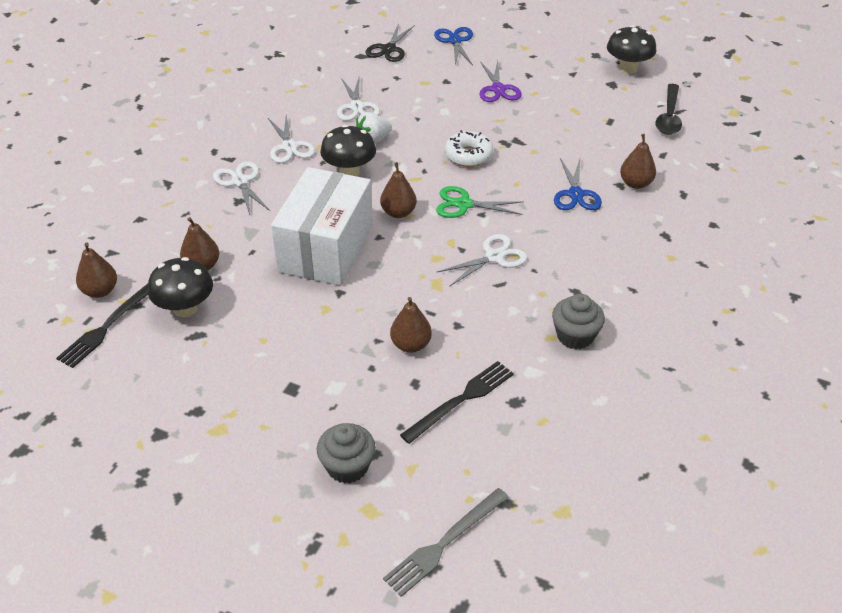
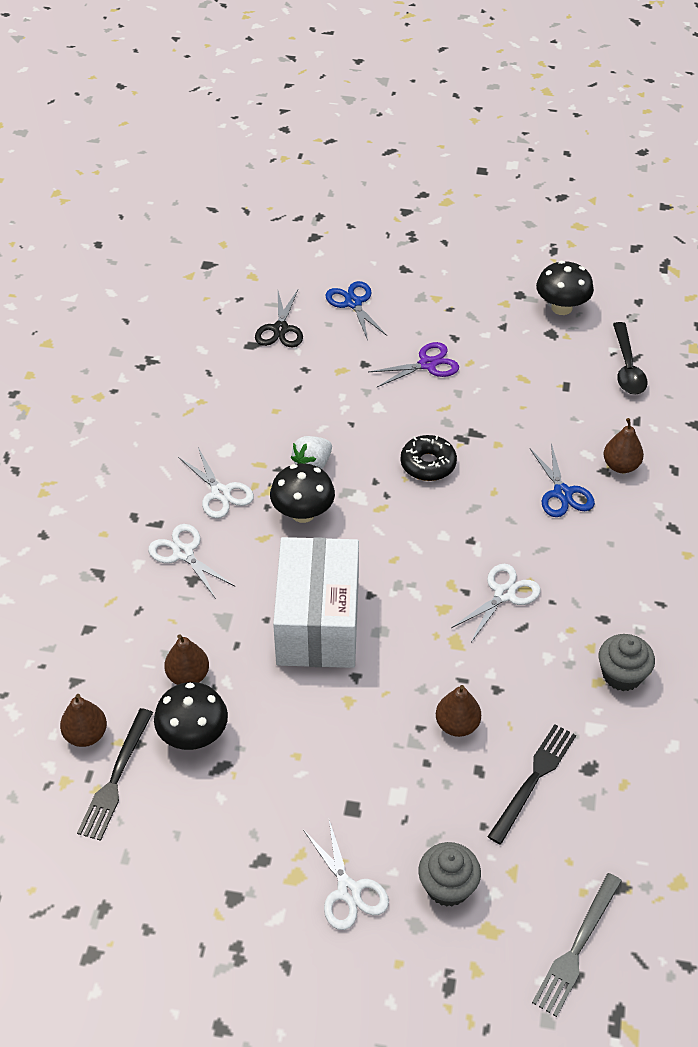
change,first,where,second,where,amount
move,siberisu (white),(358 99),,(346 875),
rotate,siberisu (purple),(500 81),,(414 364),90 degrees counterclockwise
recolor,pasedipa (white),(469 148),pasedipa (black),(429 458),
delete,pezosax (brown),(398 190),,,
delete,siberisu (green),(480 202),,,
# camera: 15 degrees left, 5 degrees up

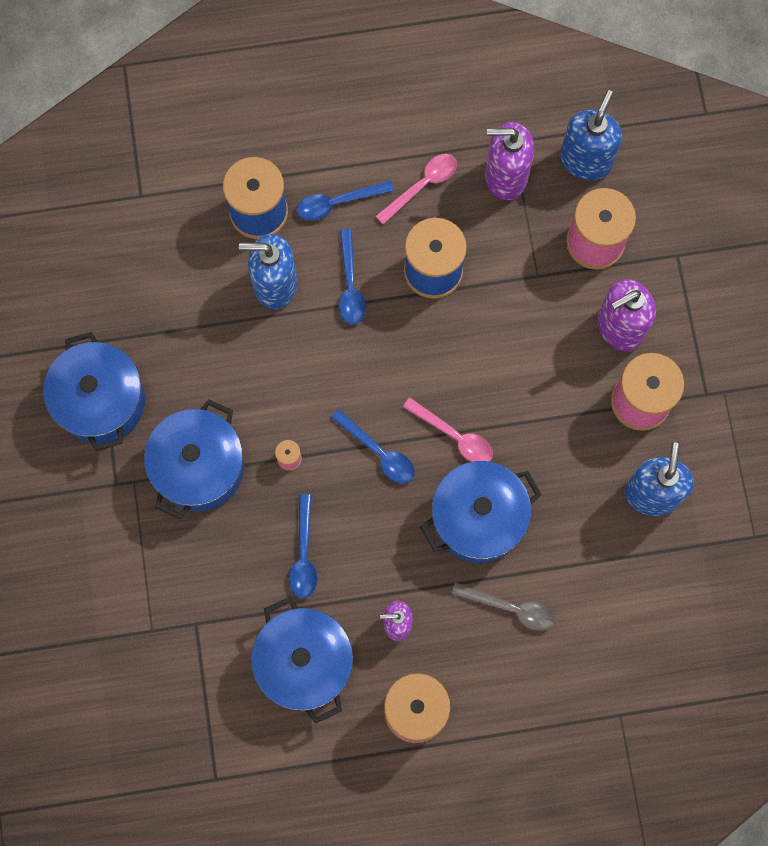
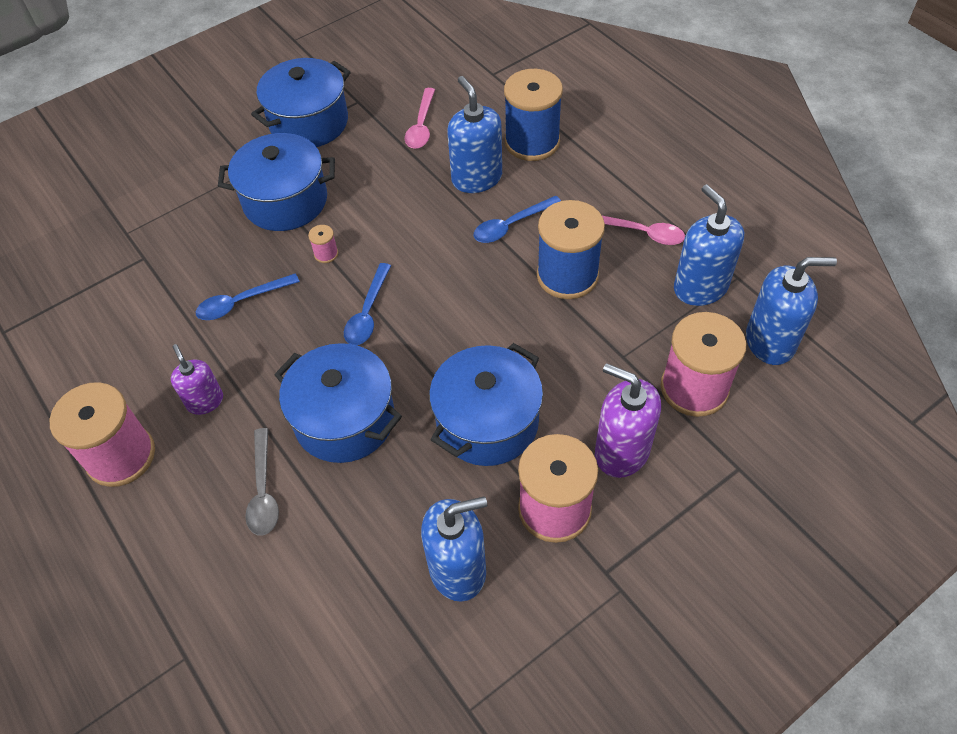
change,first,where,second,where,amount
move,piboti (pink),(448 430),,(420 118),
move,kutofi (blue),(302 660),,(486 404),
recolor,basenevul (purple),(509 161),basenevul (blue),(709 245),
delete,piboti (blue),(345 200),,,
# camera: 65 degrees right, 20 degrees down

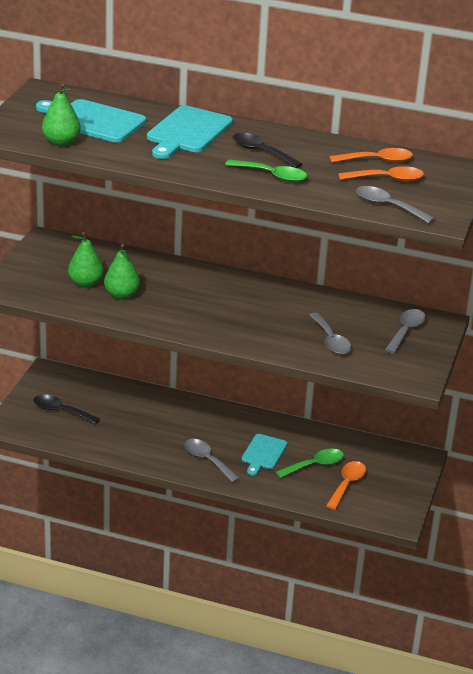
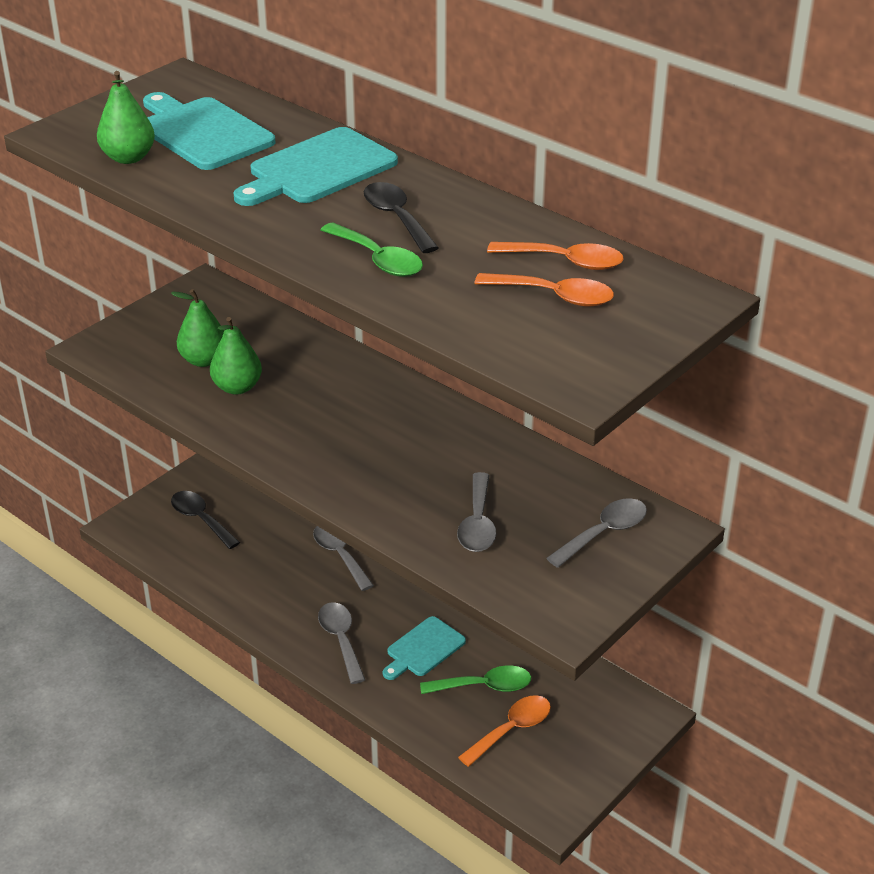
change,first,where,second,where,amount
move,piboti (grey),(395 205),,(343 558),
# camera: 25 degrees right, 5 degrees up

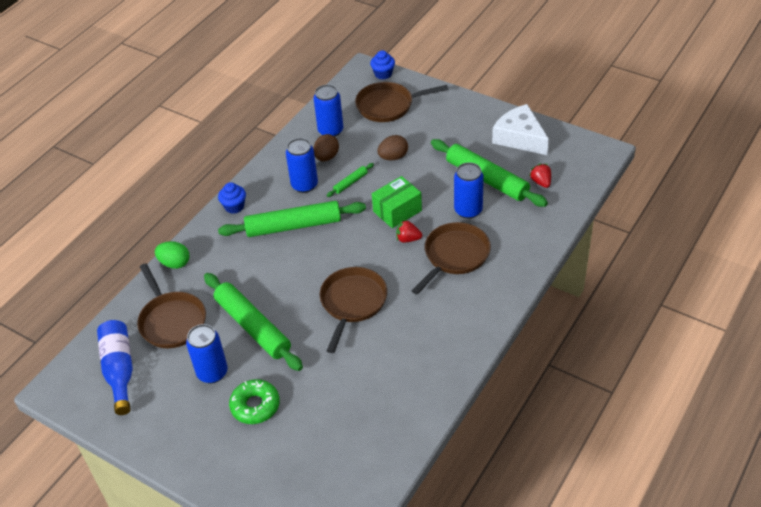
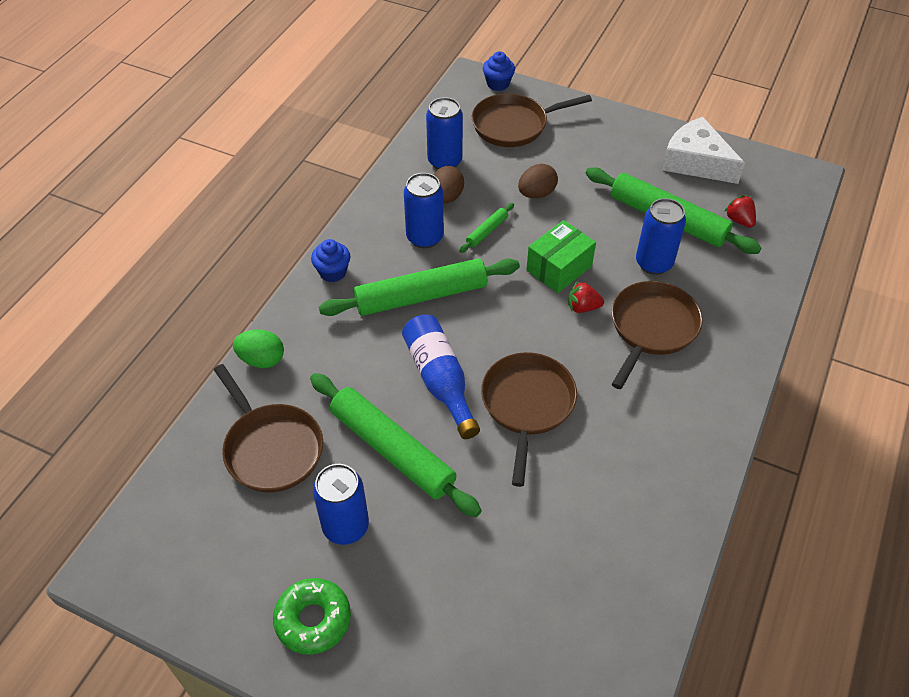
change,first,where,second,where,amount
move,pasedipa (green),(254 401),,(312 616),
move,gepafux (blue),(115 367),,(441 377),
# camera: 10 degrees left, 5 degrees up

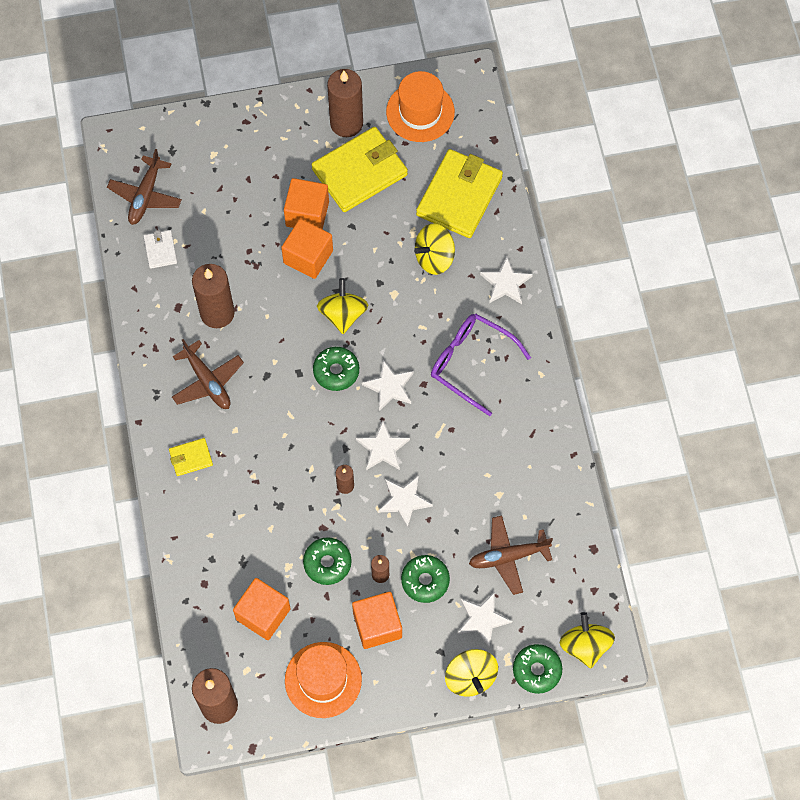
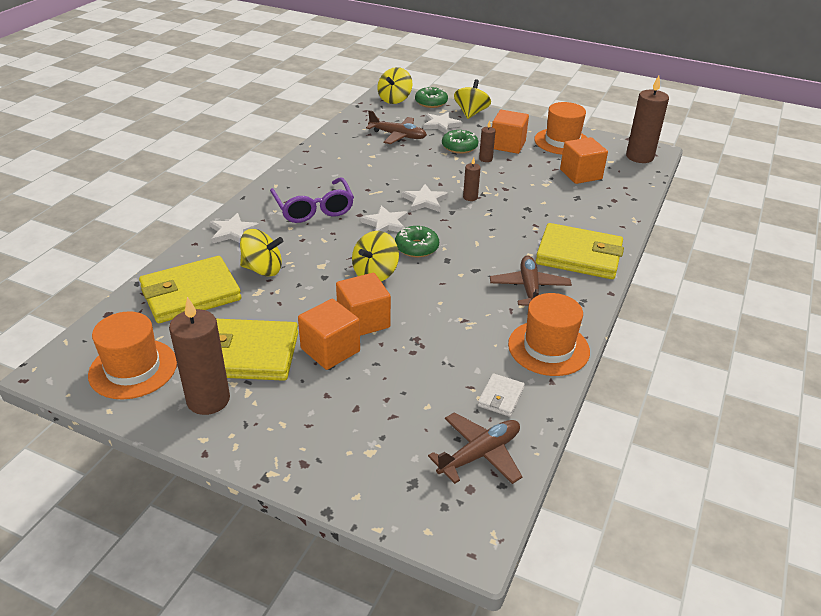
change,first,where,second,where,amount
insert,,,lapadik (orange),(549 334),
resize,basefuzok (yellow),(191 457),,(580 251),x2.18
delete,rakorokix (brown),(213 296),,,
delete,pasedipa (green),(327 561),,,
delete,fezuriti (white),(405 501),,,
# camera: 145 degrees left, 30 degrees down

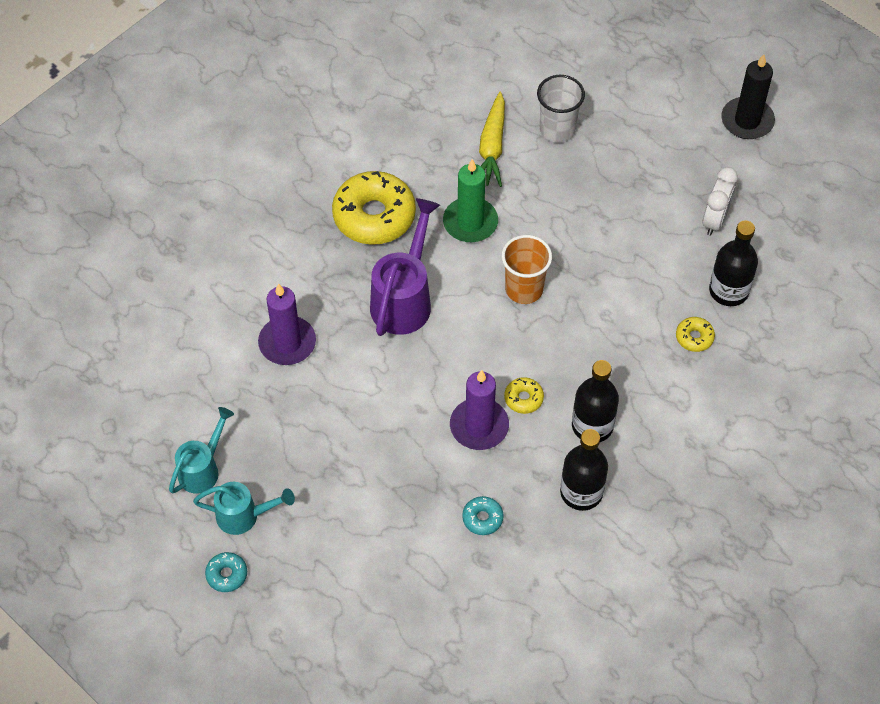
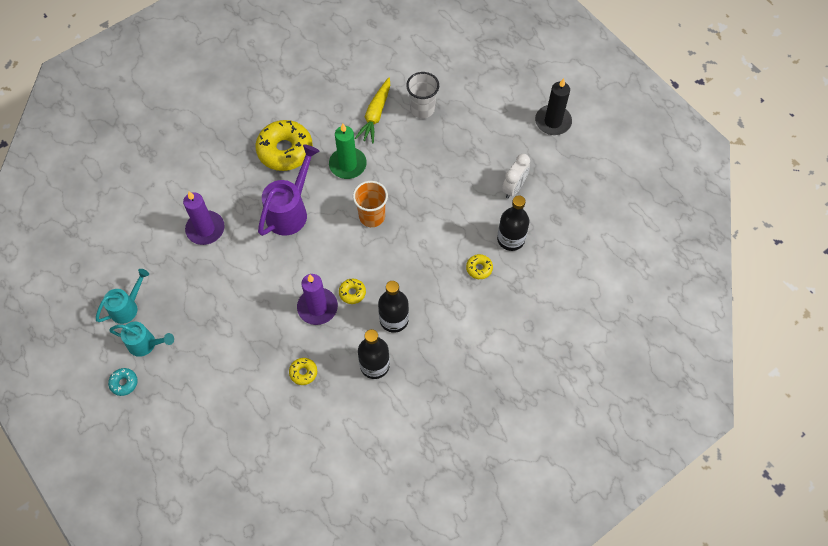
change,first,where,second,where,amount
recolor,pasedipa (turquoise),(483 515),pasedipa (yellow),(303 371),
# camera: 10 degrees right, 5 degrees up

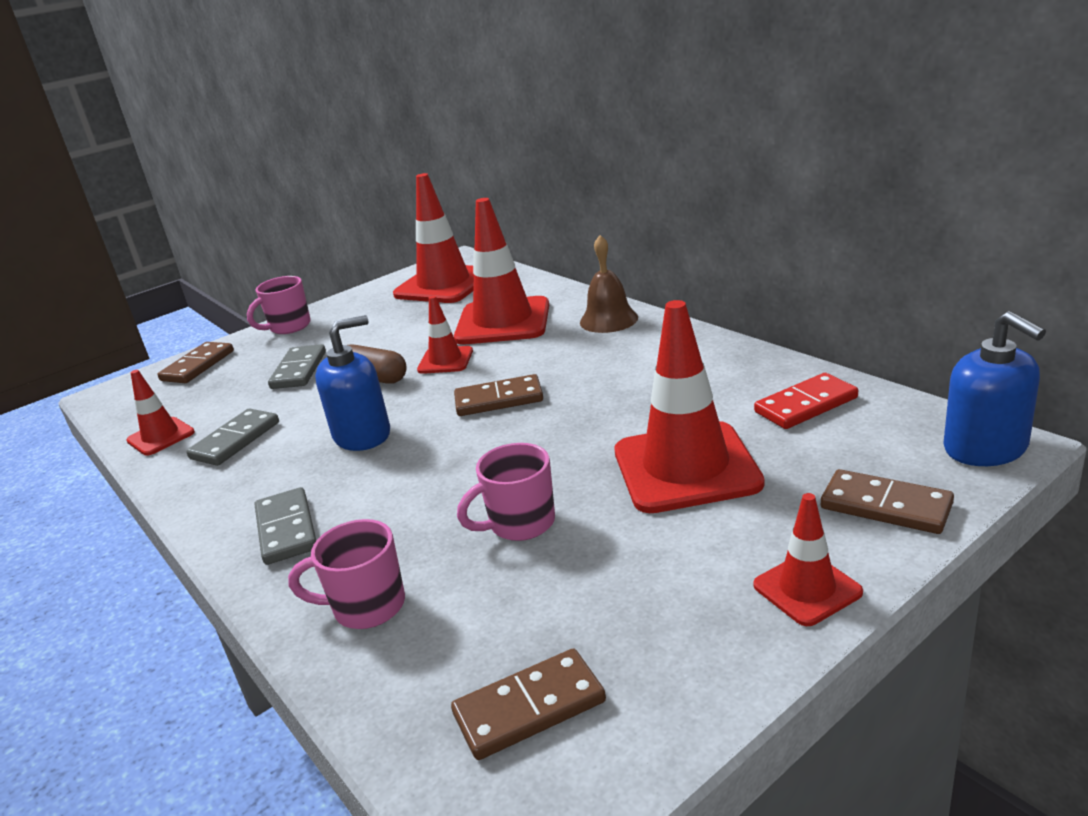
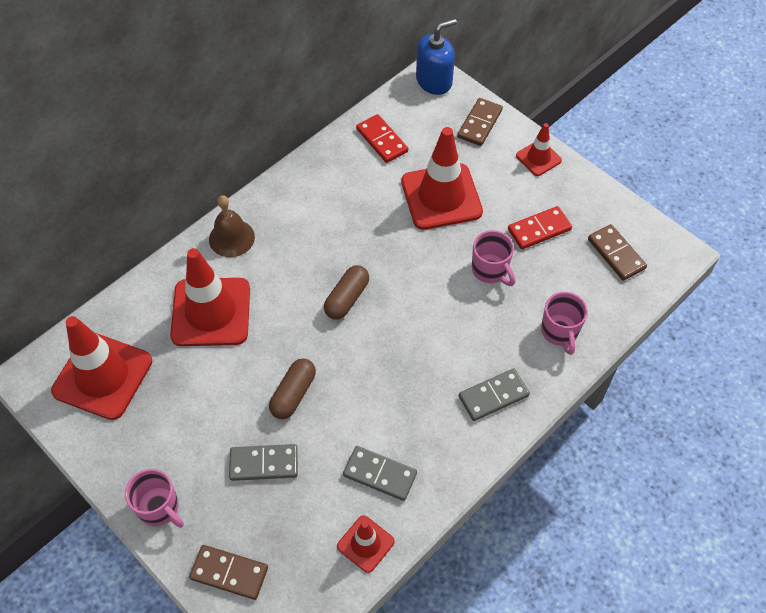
change,first,where,second,where,amount
replace,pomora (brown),(498 395),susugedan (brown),(346 292),
insert,,,pomora (red),(540 227),
delete,basenevul (blue),(352 383),,,
delete,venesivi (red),(445 335),,,
# camera: 100 degrees left, 30 degrees up

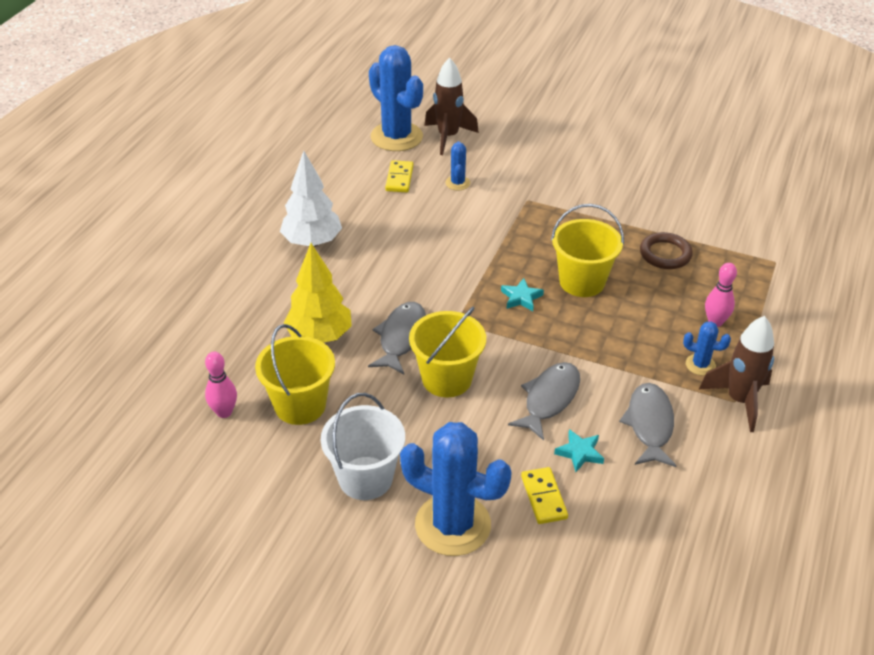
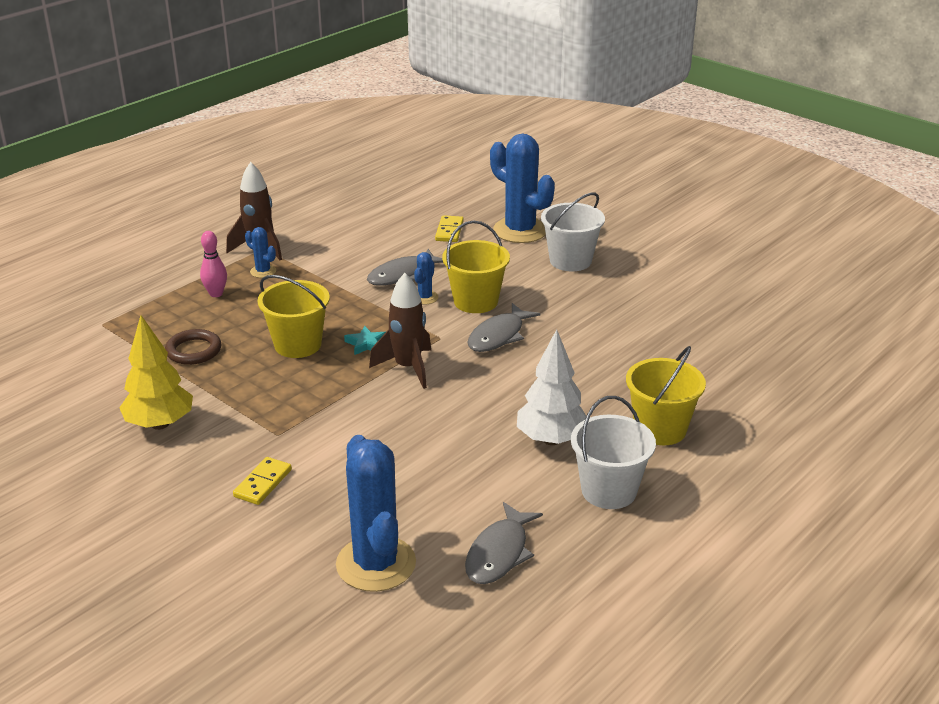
change,first,where,second,where,amount
move,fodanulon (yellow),(318 293),,(156 372),
move,pomora (yellow),(399 176),,(262 481),
move,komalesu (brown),(451 106),,(400 331),
move,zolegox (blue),(457 165),,(426 278),
move,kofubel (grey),(647 425),,(504 543),
insert,,,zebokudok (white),(613 452),
move,zebokudok (yellow),(295 374),,(666 395),
delete,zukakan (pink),(221 385),,,
delete,fezuriti (turquoise),(579 450),,,
# camera: 160 degrees left, 10 degrees down

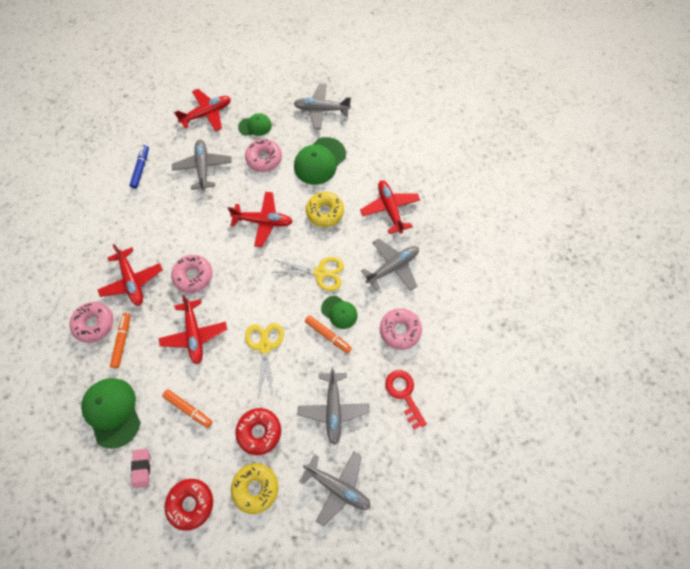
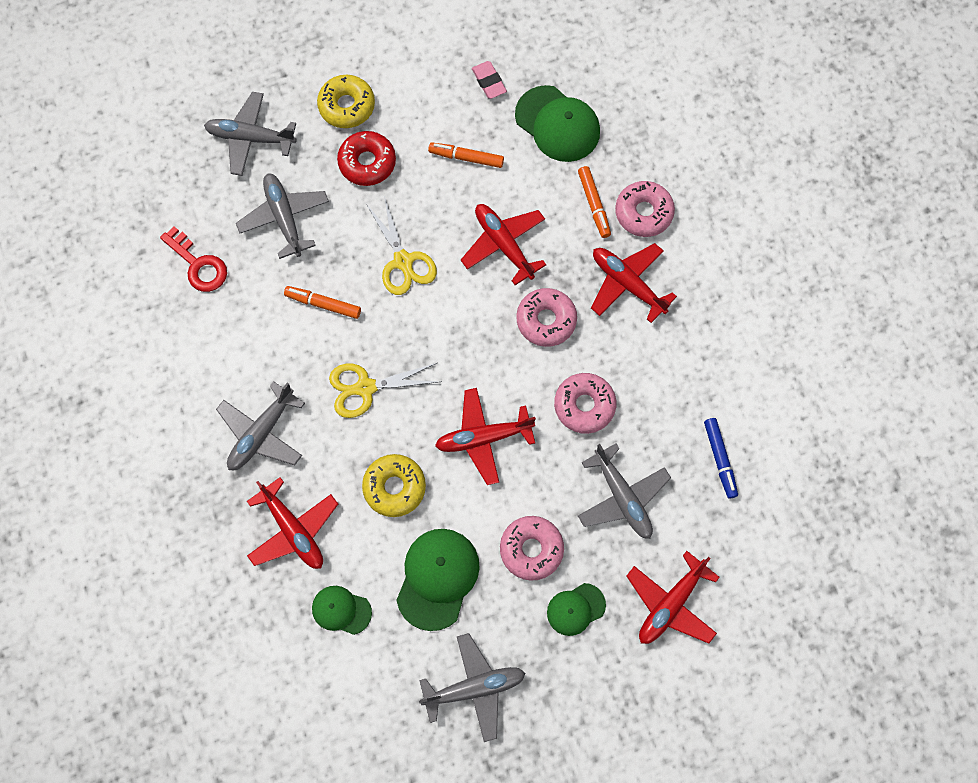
change,first,where,second,where,amount
move,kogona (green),(339 312),,(342 610),
move,pasedipa (pink),(401 329),,(585 403),
delete,pasedipa (red),(188 505),,,
# camera: 160 degrees right, 5 degrees up

